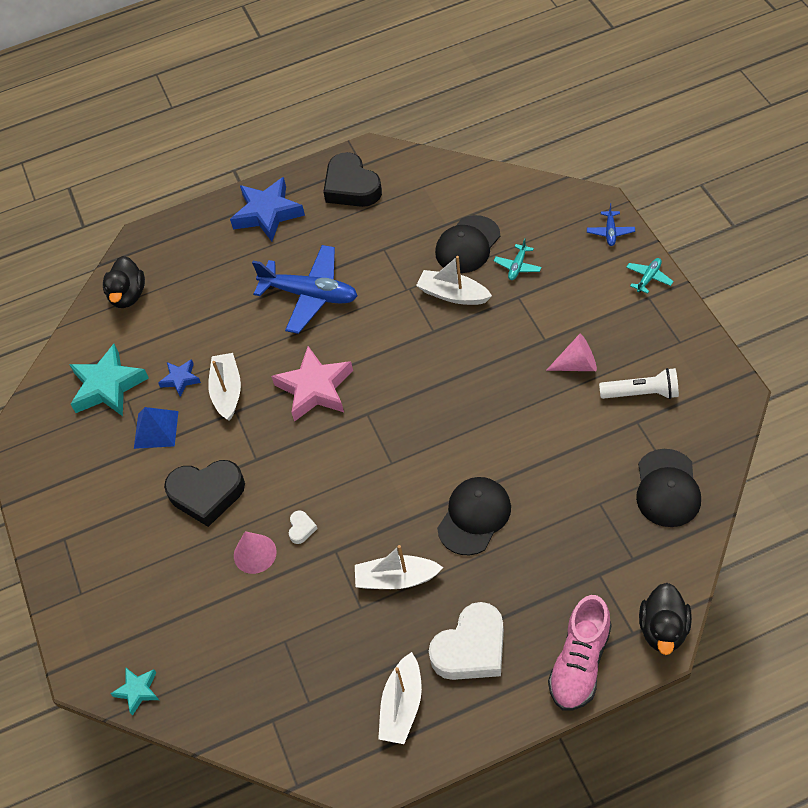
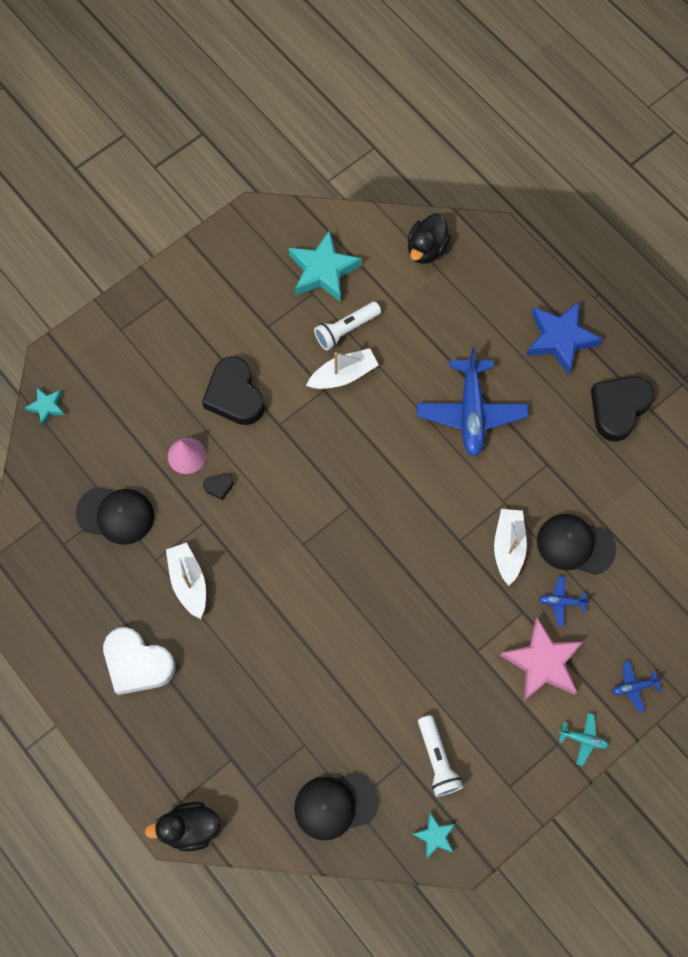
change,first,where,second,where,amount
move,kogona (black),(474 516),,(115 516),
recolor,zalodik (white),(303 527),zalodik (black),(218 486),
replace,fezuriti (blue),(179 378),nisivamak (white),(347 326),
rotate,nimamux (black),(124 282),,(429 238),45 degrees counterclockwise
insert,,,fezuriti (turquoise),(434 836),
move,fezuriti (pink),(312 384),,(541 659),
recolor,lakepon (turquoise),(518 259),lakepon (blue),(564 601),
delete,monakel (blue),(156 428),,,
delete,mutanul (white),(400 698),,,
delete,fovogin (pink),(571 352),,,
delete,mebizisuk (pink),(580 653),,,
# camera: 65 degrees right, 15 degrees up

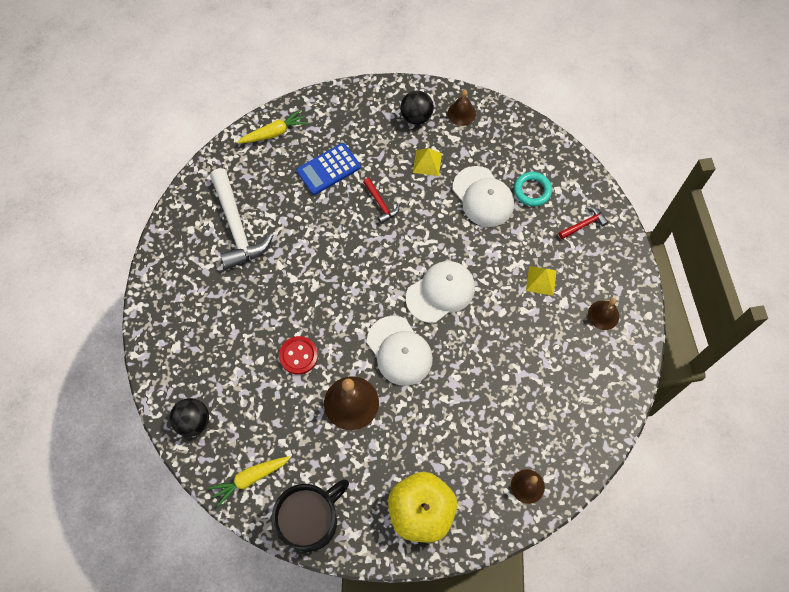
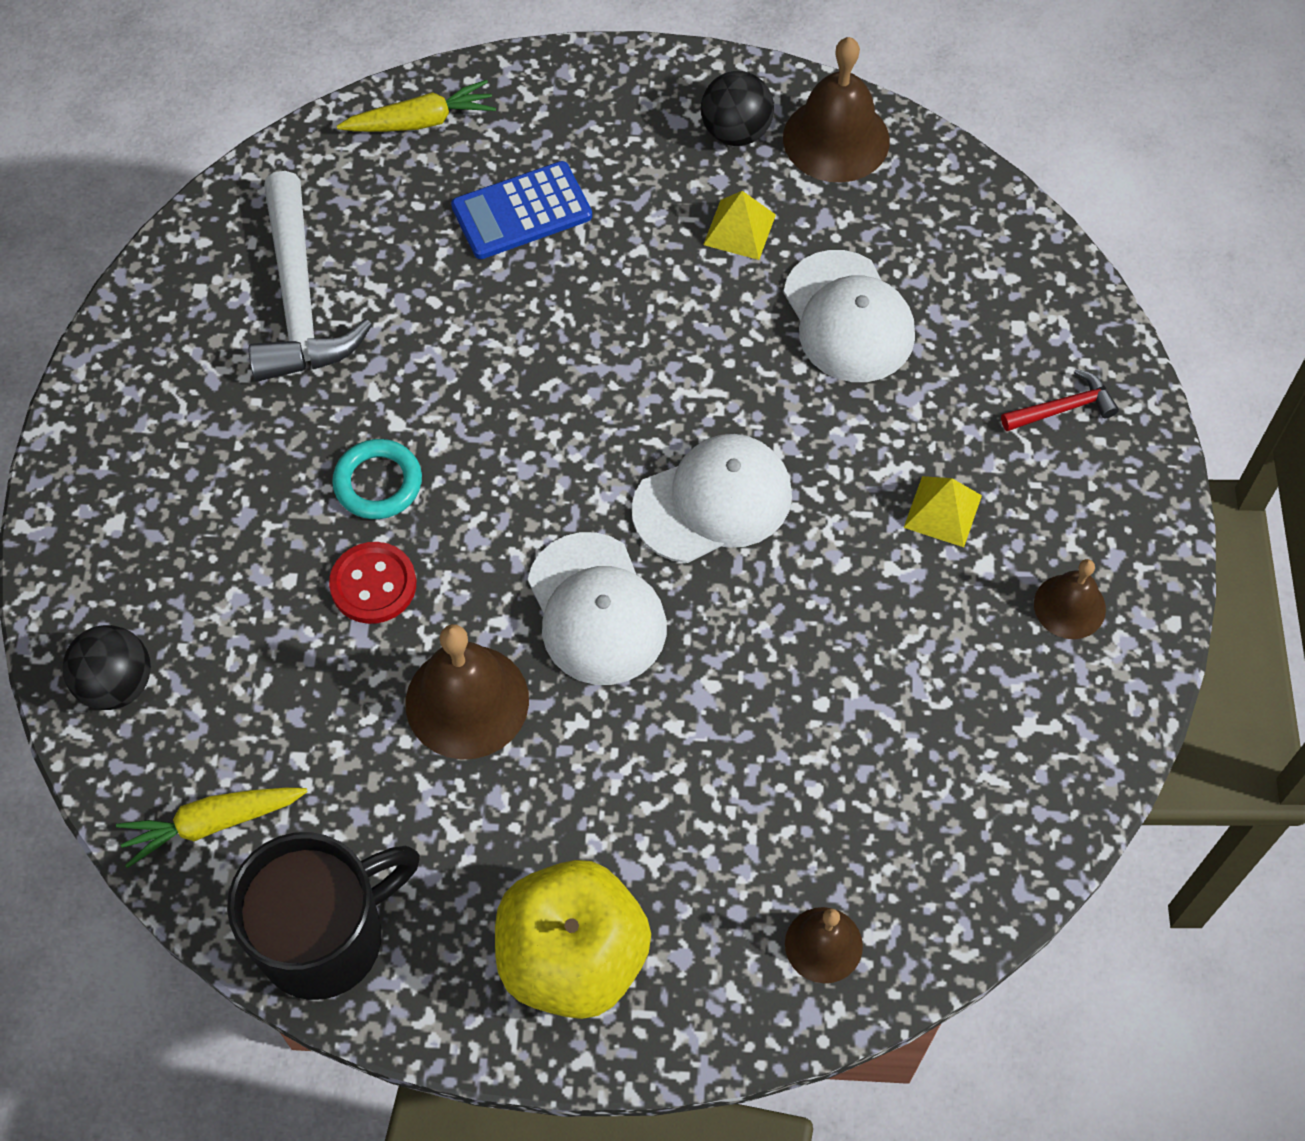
change,first,where,second,where,amount
move,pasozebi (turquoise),(533 189),,(377 479),
resize,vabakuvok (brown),(461 108),,(836 110),x1.68
delete,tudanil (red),(381 201),,,
# camera: 10 degrees right, 5 degrees down

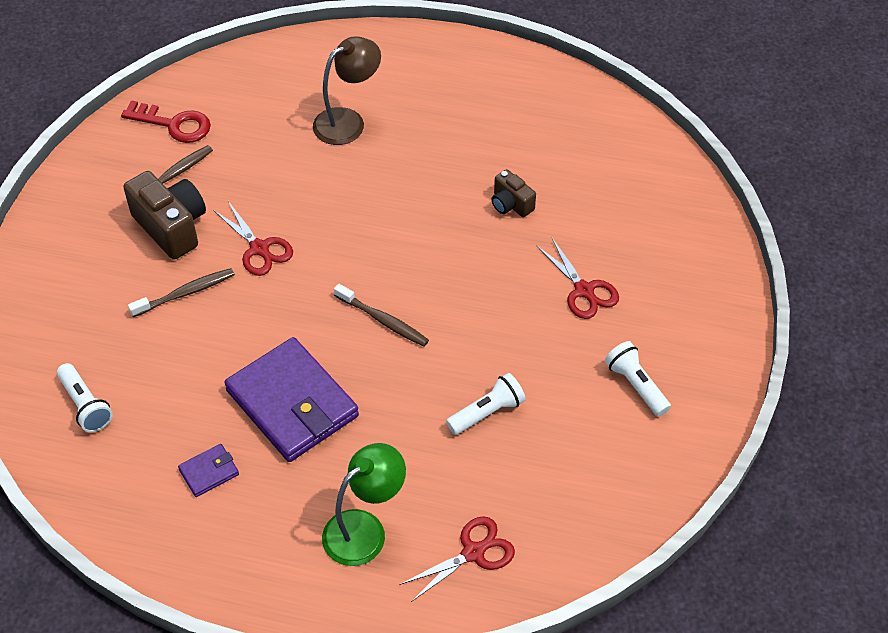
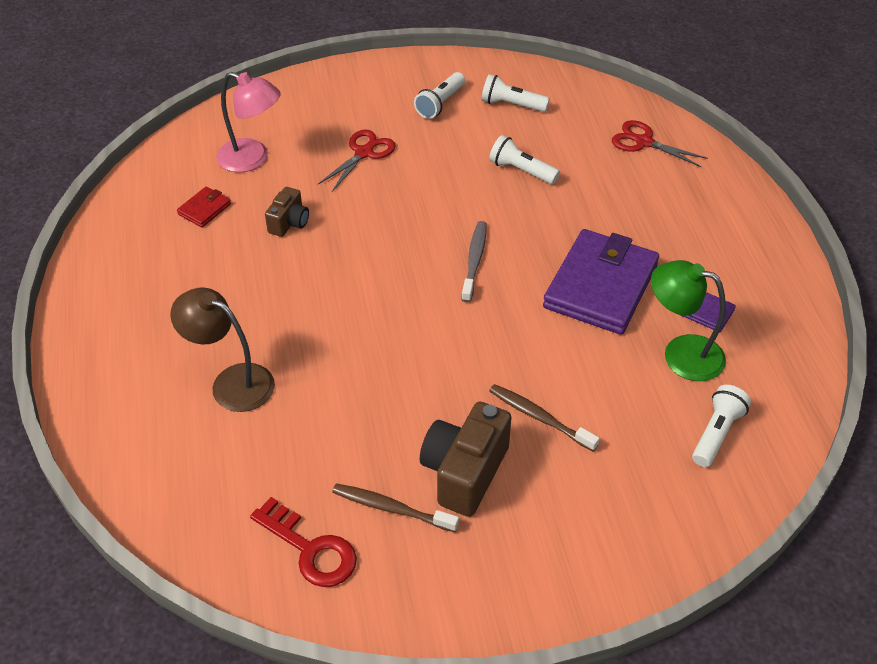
change,first,where,second,where,amount
insert,,,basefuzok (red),(204 207),
insert,,,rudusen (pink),(248 122),
rotate,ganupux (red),(166 121),,(303 542),135 degrees clockwise
recolor,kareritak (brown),(381 315),kareritak (grey),(474 262),
insert,,,nisivamak (white),(516 93),
move,rudusen (green),(364 504),,(688 320),
delete,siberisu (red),(253 238),,,
# camera: 115 degrees left, 5 degrees down

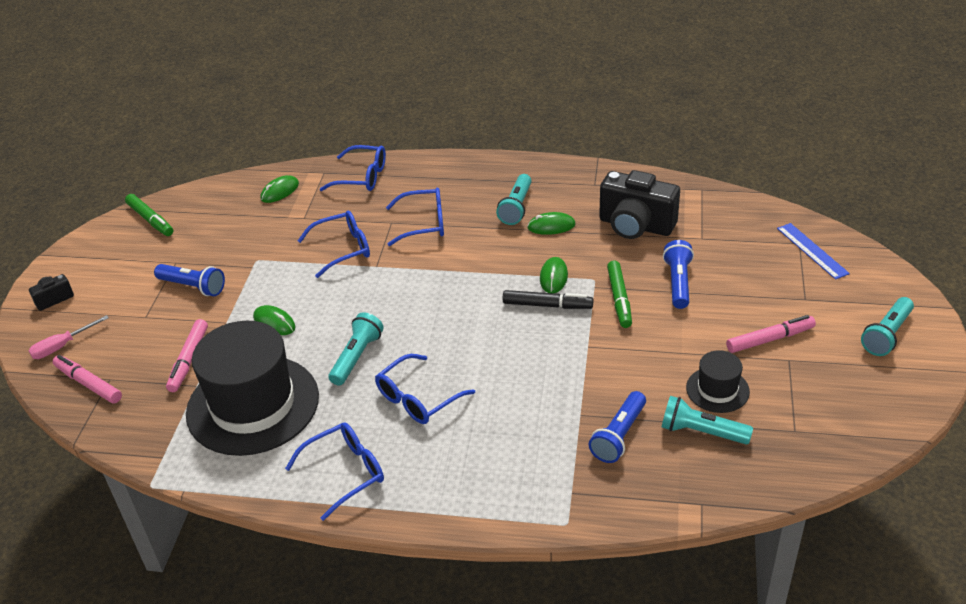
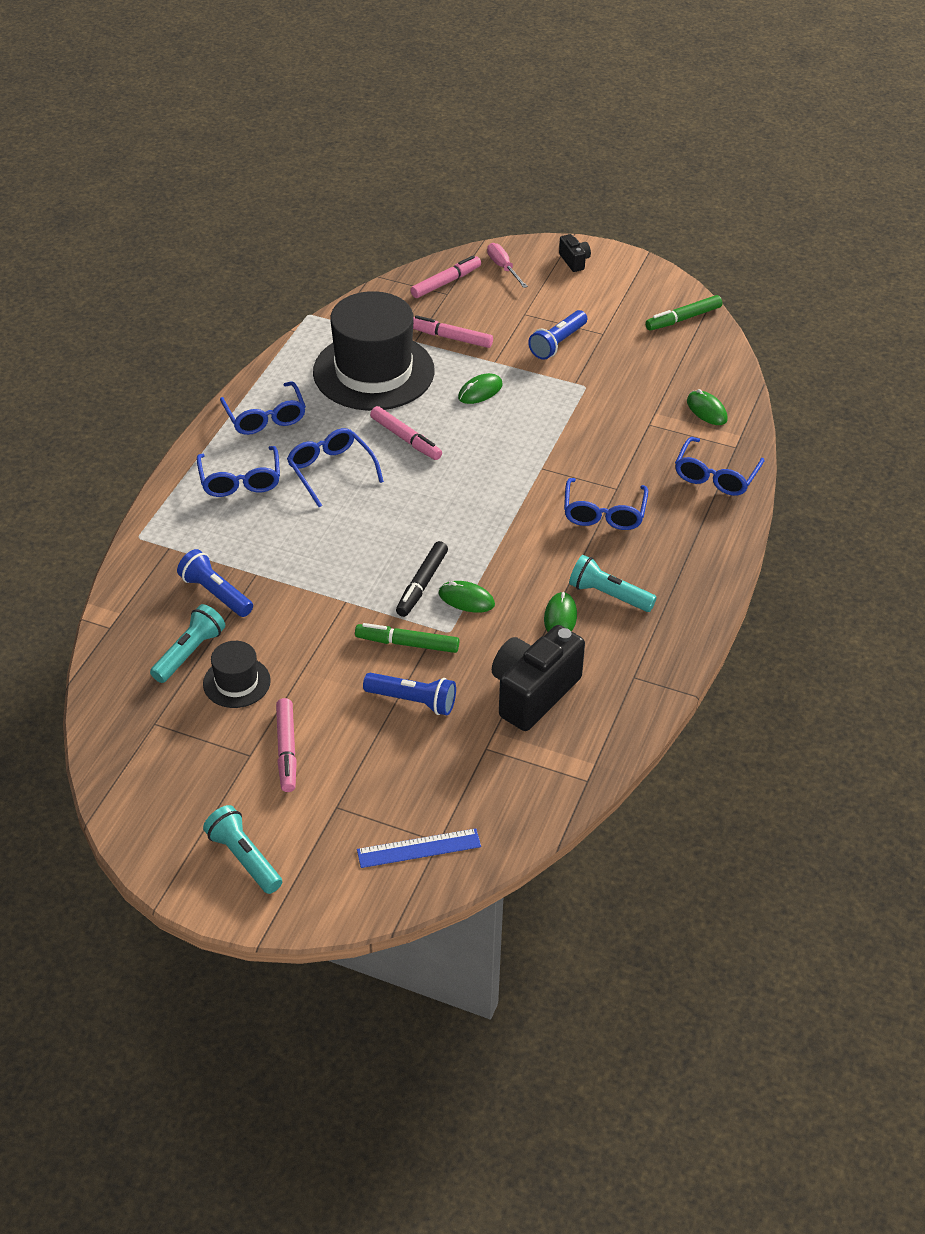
change,first,where,second,where,amount
move,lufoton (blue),(334 244),,(238 471),
replace,nisivamak (turquoise),(356 349),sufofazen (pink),(406 433),
# camera: 100 degrees right, 5 degrees up

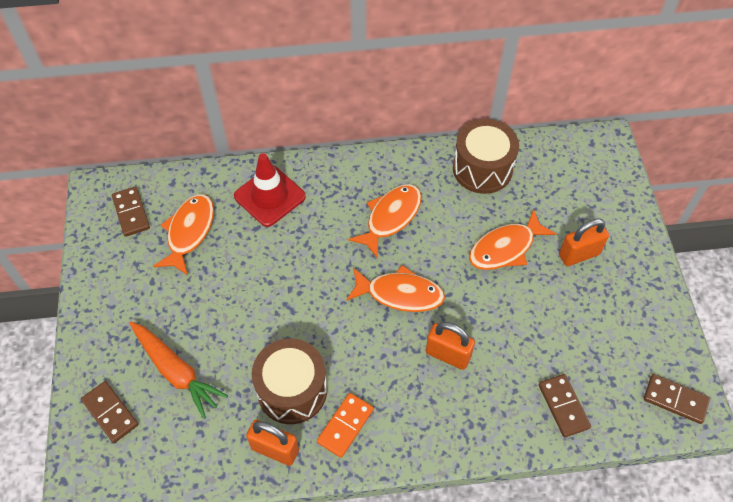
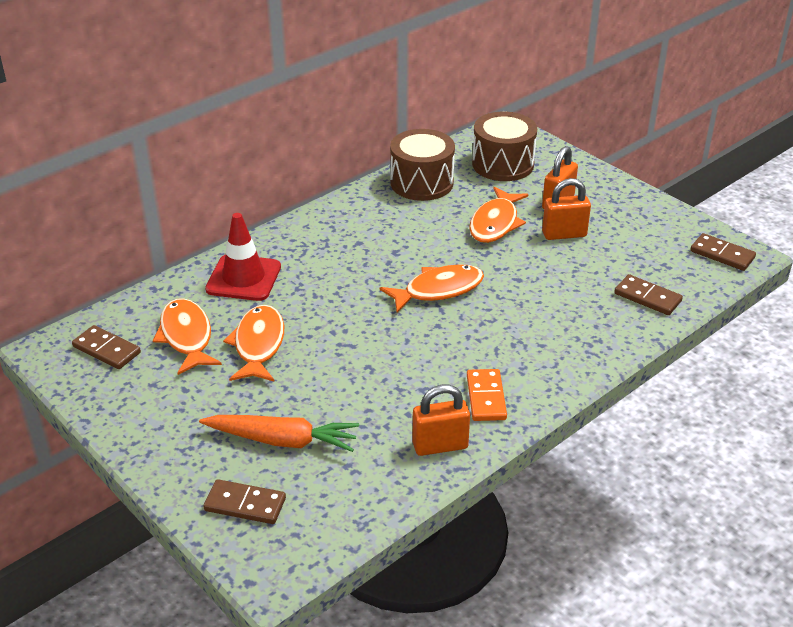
change,first,where,second,where,amount
move,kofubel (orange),(385 221),,(253 343),
move,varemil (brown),(289 381),,(504 146),
move,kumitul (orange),(450 346),,(566 209),
rotate,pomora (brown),(677 399),,(723 252),45 degrees clockwise
# camera: 35 degrees left, 20 degrees down

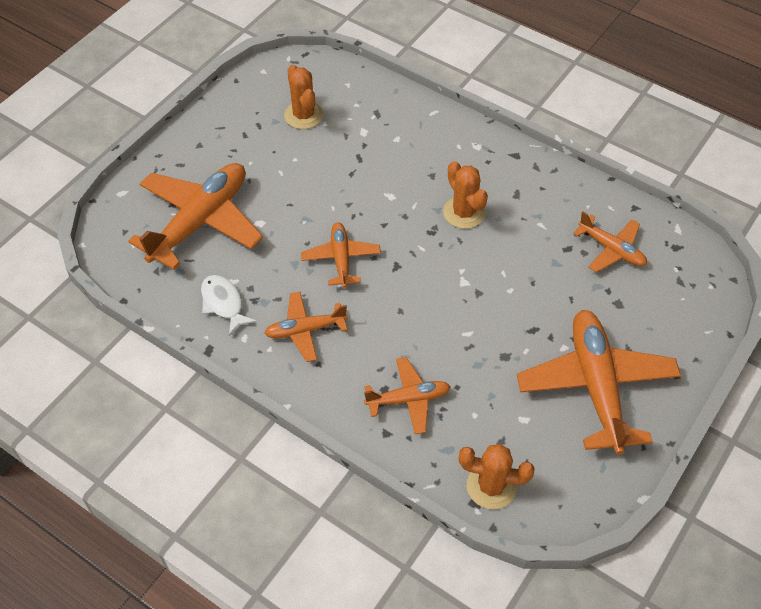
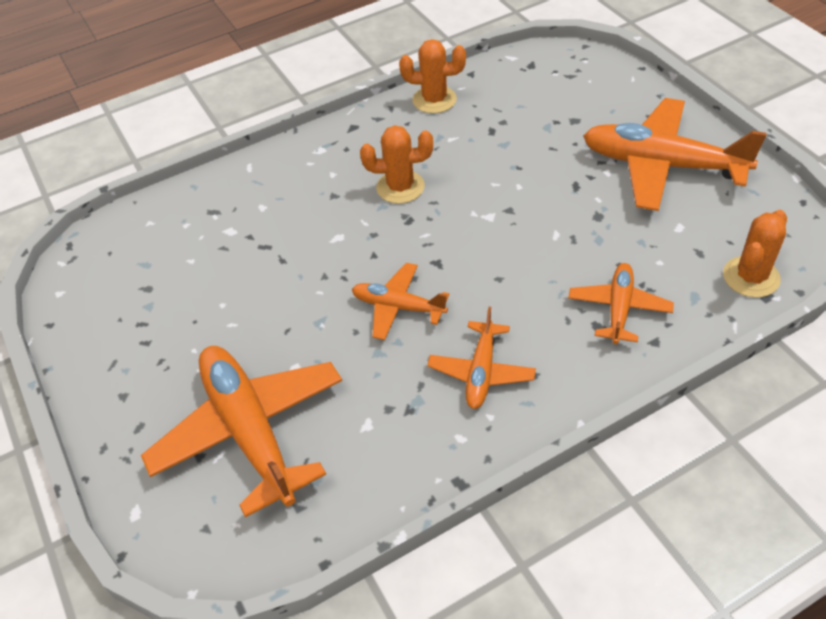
change,first,where,second,where,amount
move,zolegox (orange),(303 97),,(432 76),
delete,kofubel (white),(229 305),,,
delete,lakepon (orange),(610 242),,,
# camera: 60 degrees left, 5 degrees down

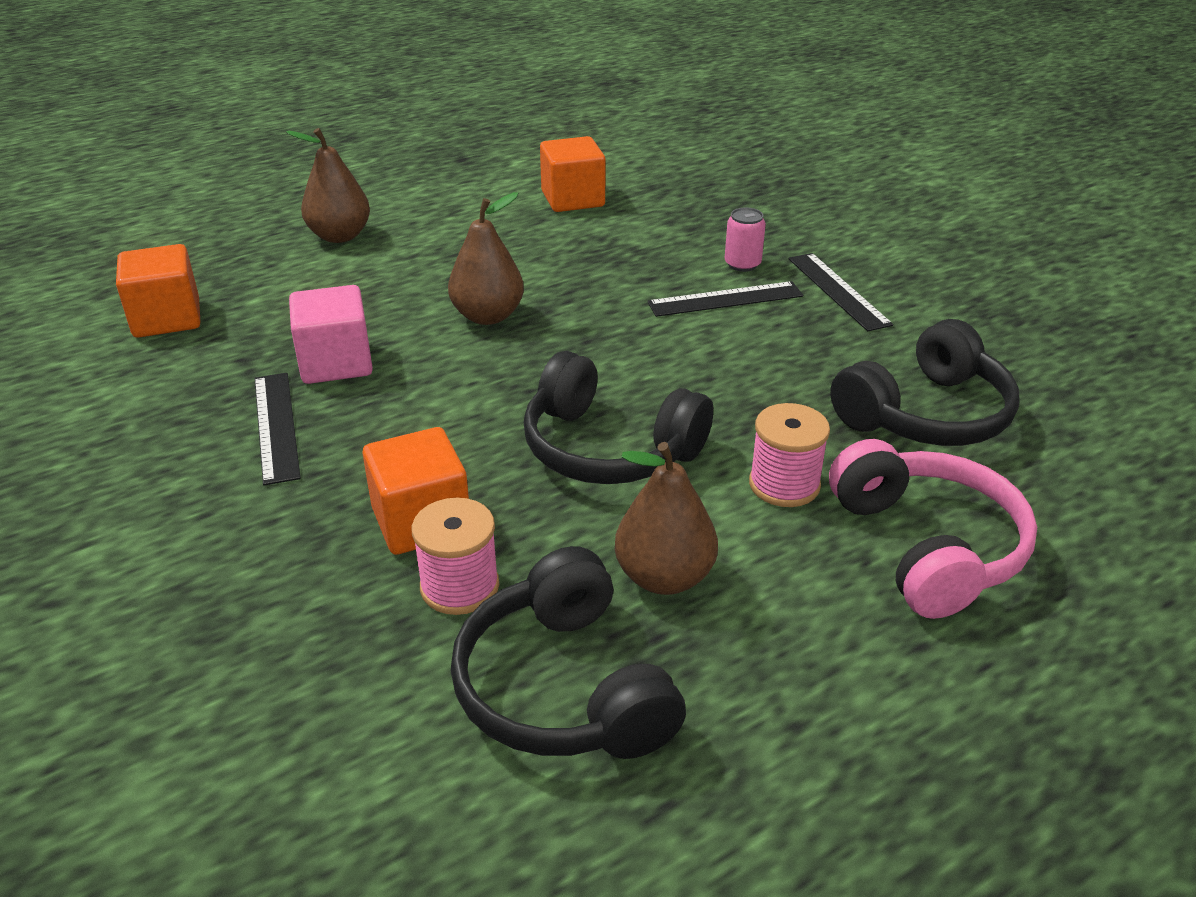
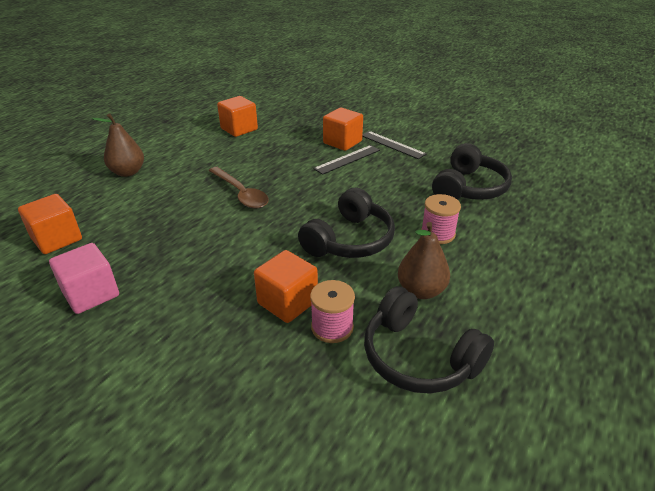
change,first,where,second,where,amount
move,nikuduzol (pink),(331 334),,(84 278),
replace,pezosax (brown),(486 258),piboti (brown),(239 188),
rotate,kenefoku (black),(618 417),,(346 223),60 degrees counterclockwise
replace,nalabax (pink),(745 240),nikuduzol (orange),(343 129),
delete,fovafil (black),(277 429),,,
delete,kenefoku (pink),(933 529),,,
# camera: 25 degrees left, 0 degrees up

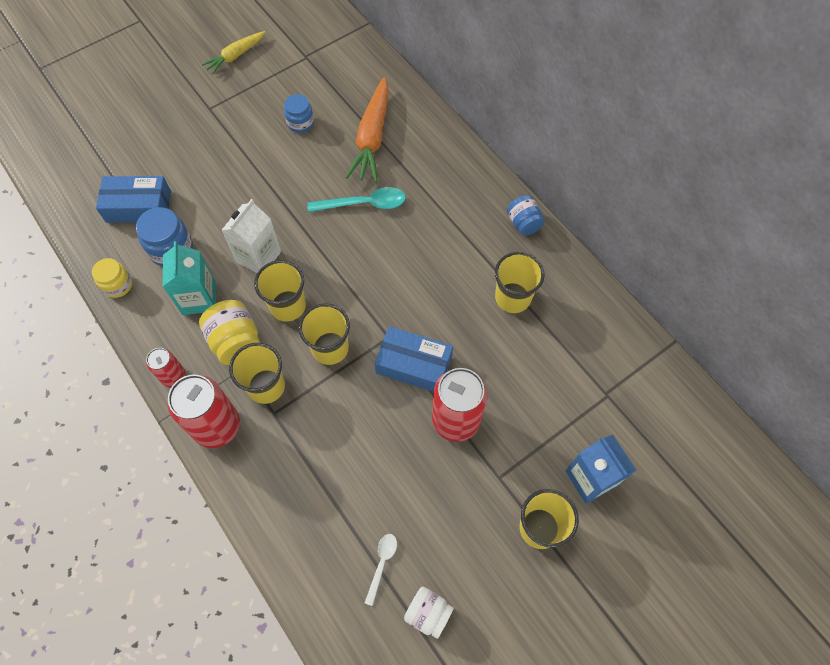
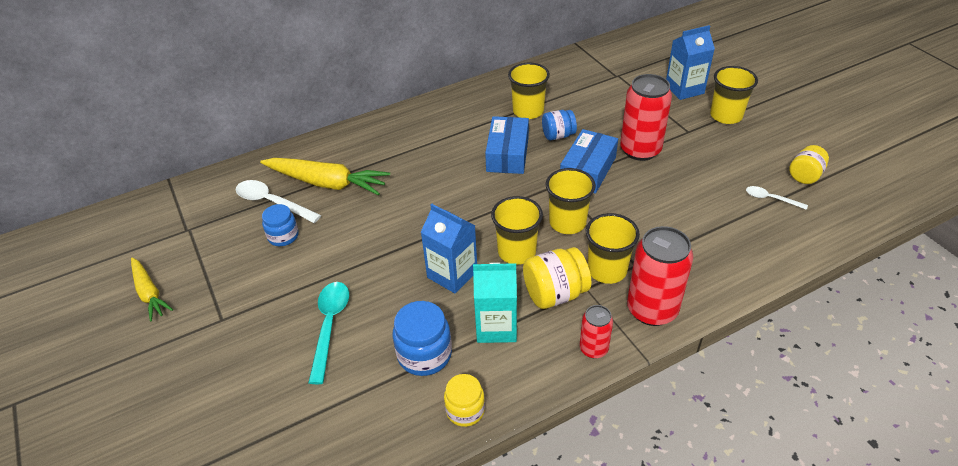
change,first,where,second,where,amount
insert,,,piboti (white),(278 201),
recolor,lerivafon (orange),(367 129),lerivafon (yellow),(325 176),
move,piboti (turquoise),(356 199),,(328 333),
recolor,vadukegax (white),(251 236),vadukegax (blue),(449 248),
move,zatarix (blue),(133 199),,(507 145),
move,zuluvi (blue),(526 215),,(559 125),
recolor,zuluvi (white),(429 613),zuluvi (yellow),(809 164),
# camera: 80 degrees left, 20 degrees down

